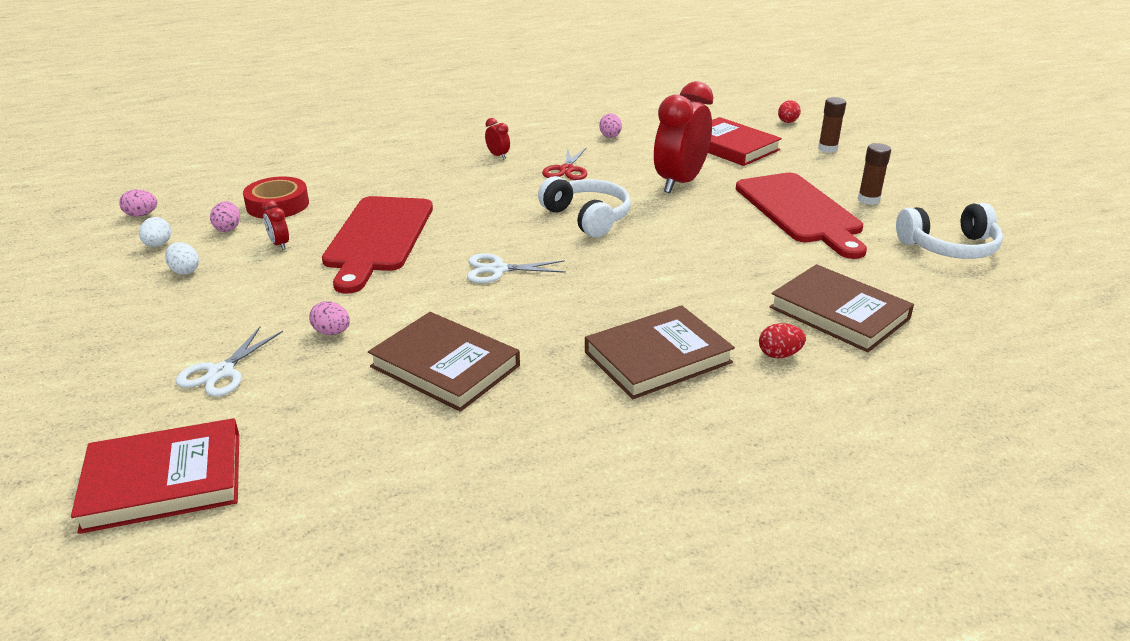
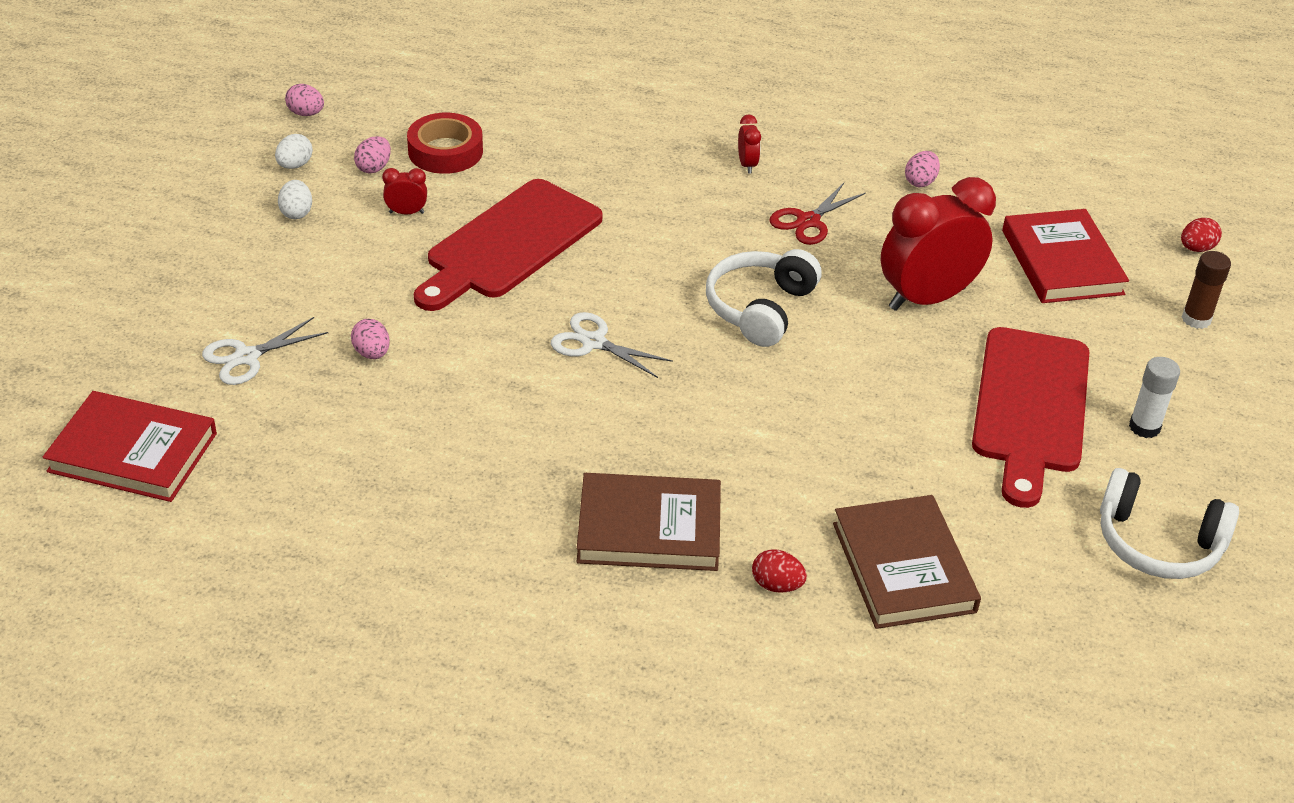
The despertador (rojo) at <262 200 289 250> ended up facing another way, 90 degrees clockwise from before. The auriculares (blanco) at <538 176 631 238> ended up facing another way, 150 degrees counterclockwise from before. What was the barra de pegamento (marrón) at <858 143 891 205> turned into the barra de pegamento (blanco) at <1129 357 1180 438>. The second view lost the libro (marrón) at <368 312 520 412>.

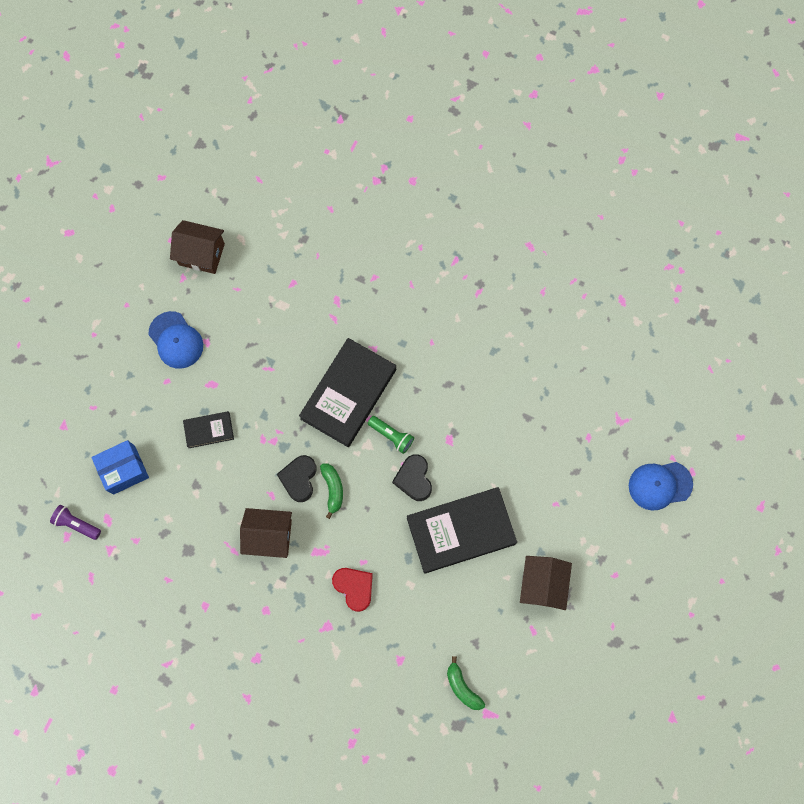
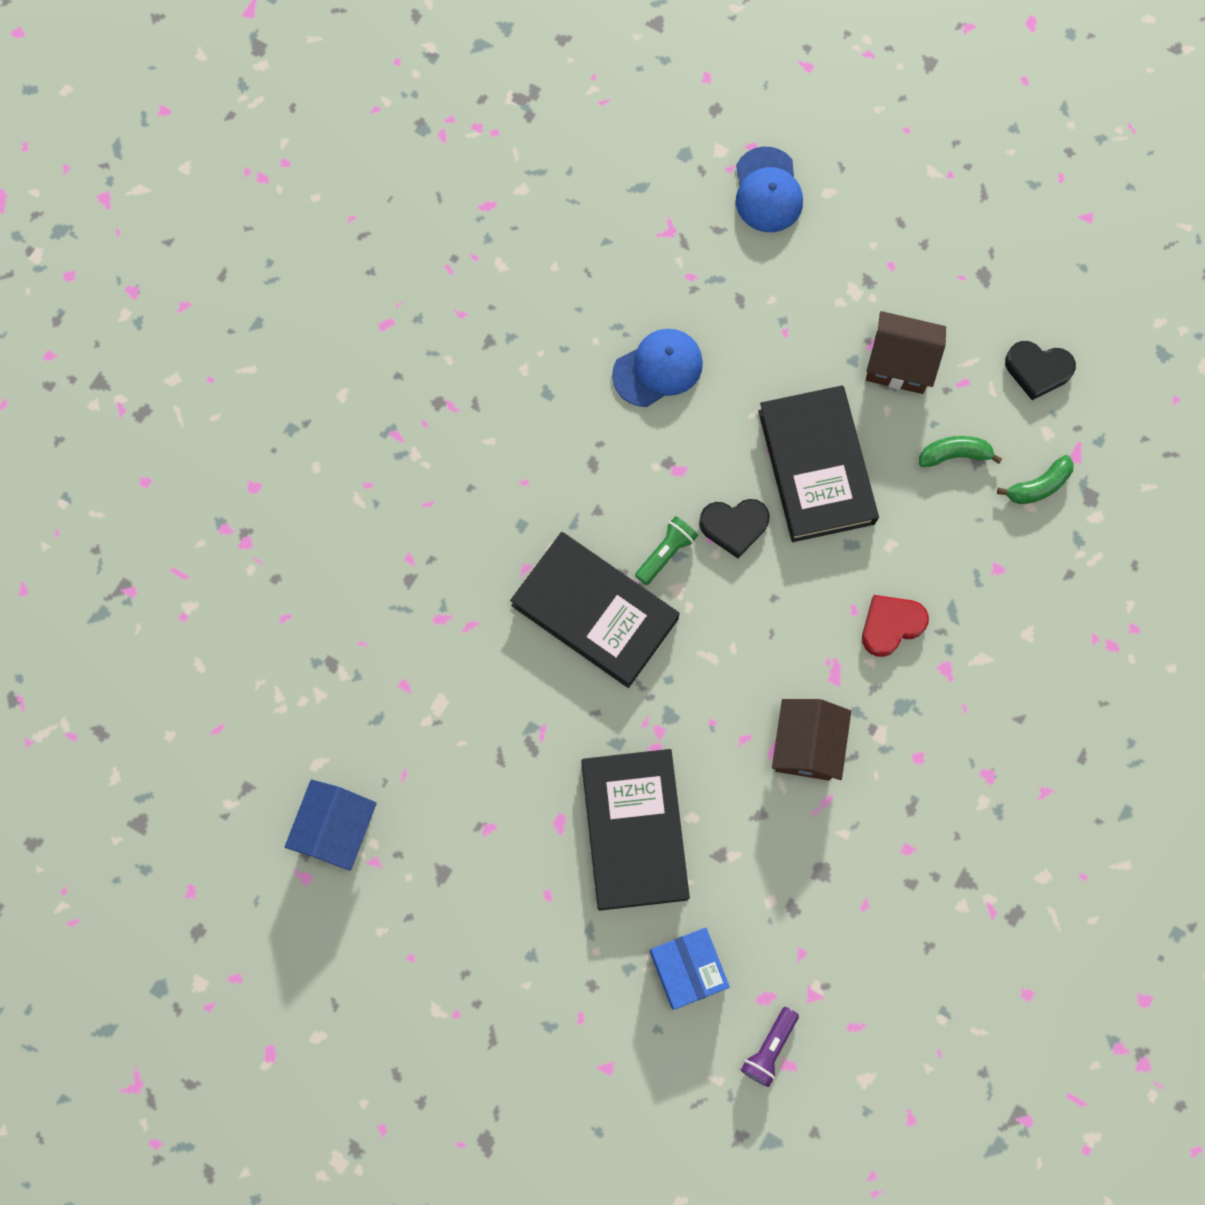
What was the casa (marrón) at <170 220 225 274> turned into the casa (azul) at <285 779 377 871>. The size of the libro (negro) at <183 411 234 448> changed by a factor of 2.04. The gorra (azul) ended up elsewhere, having gone from <148 311 203 369> to <612 329 703 407>. The plátano (verde) ended up elsewhere, having gone from <320 464 343 519> to <919 436 1002 467>. The corazón (negro) ended up elsewhere, having gone from <277 455 317 502> to <1005 341 1076 400>.

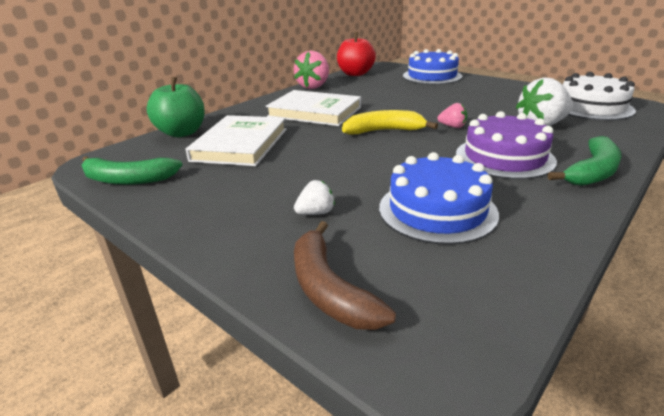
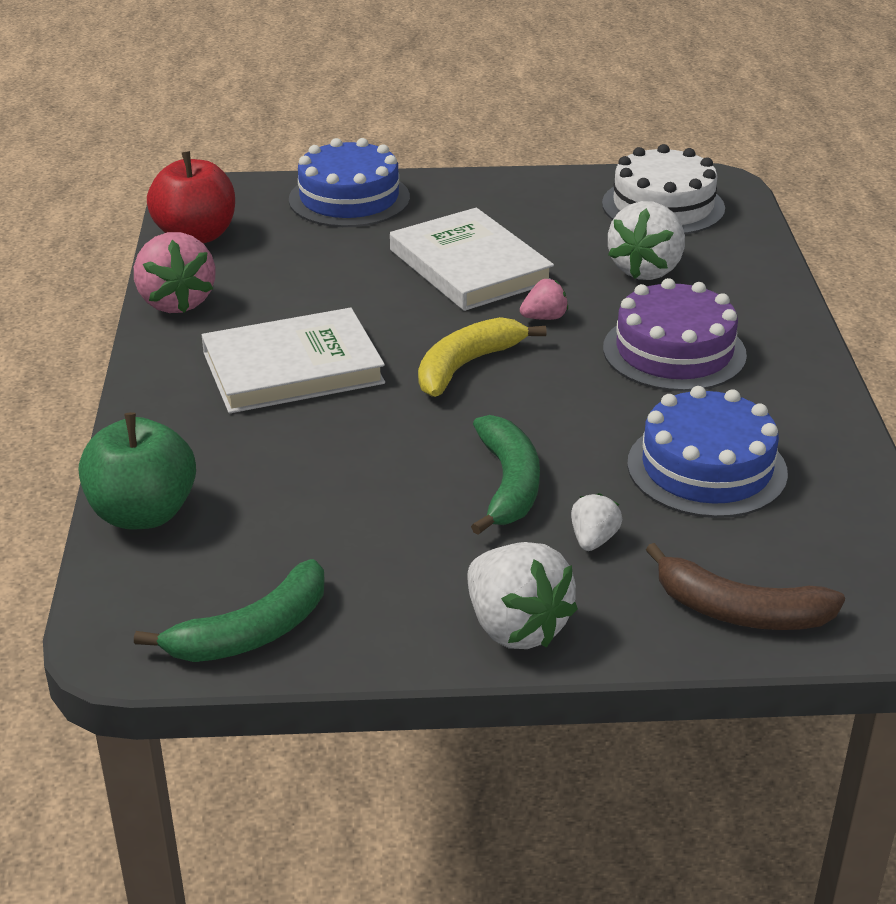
The libro (blanco) ended up elsewhere, having gone from <186 115 287 166> to <390 208 554 311>. The second view gained the fresa (blanco) at <468 542 578 649>. The plátano (verde) ended up elsewhere, having gone from <548 136 622 186> to <471 415 540 535>.

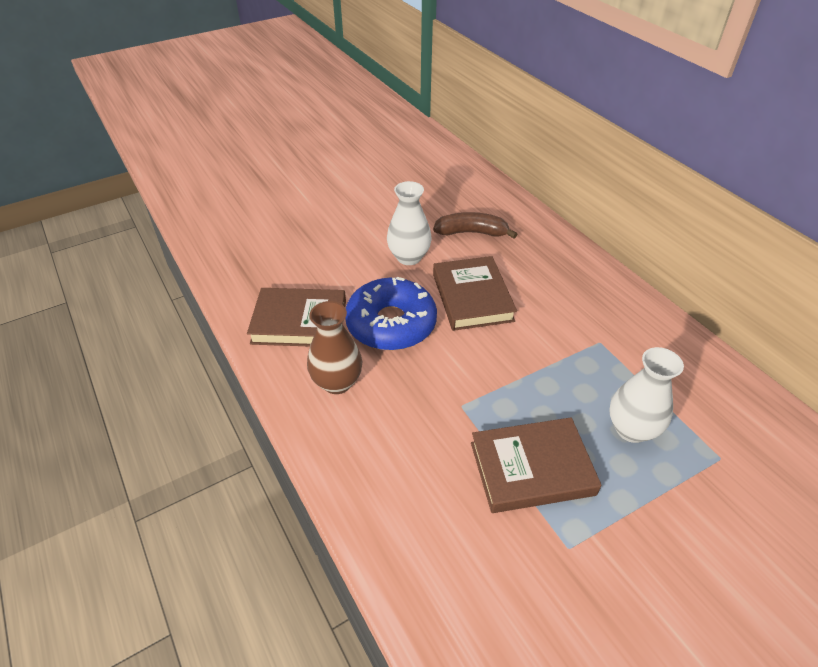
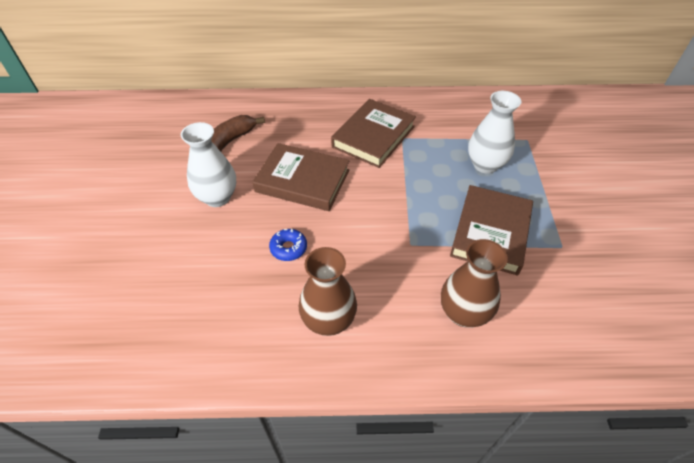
The size of the rosquilla (azul) at <345 277 437 350> changed by a factor of 0.40. The libro (marrón) ended up elsewhere, having gone from <247 288 346 347> to <331 99 416 168>. The second view gained the florero (marrón) at <441 239 508 328>.

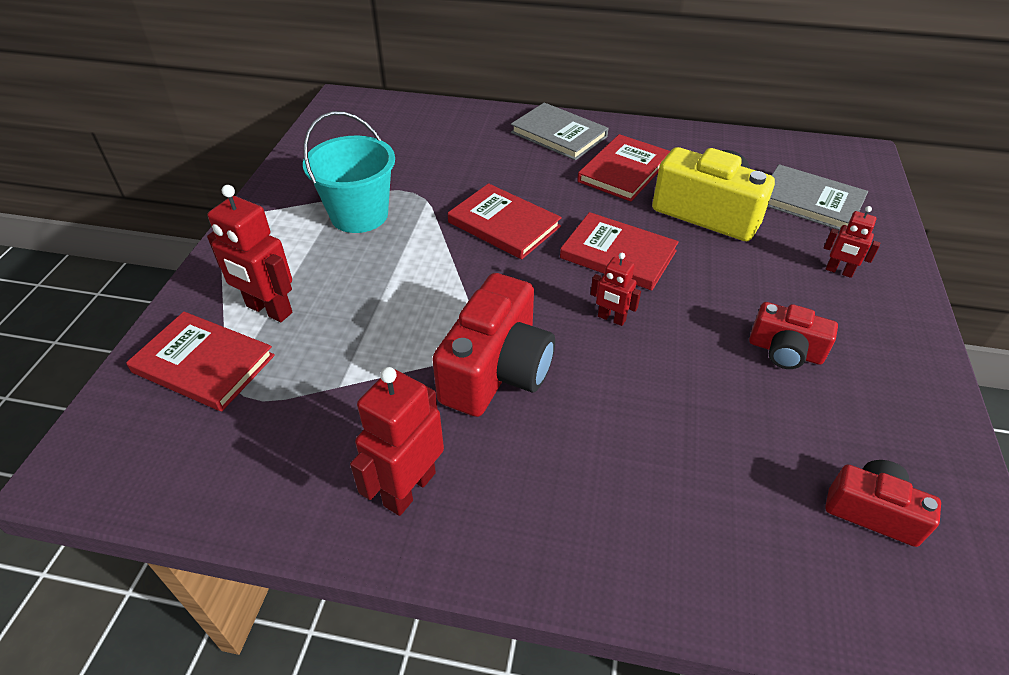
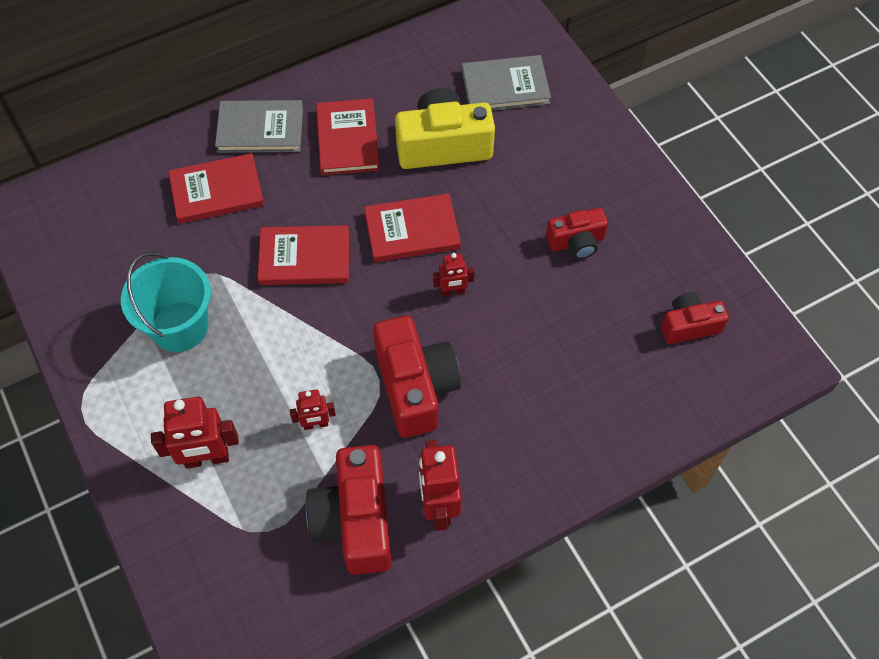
The libro (rojo) ended up elsewhere, having gone from <126 312 275 412> to <168 153 264 224>. The robot (rojo) ended up elsewhere, having gone from <824 206 880 278> to <290 389 336 430>. The second view gained the cámara (rojo) at <306 445 392 575>.

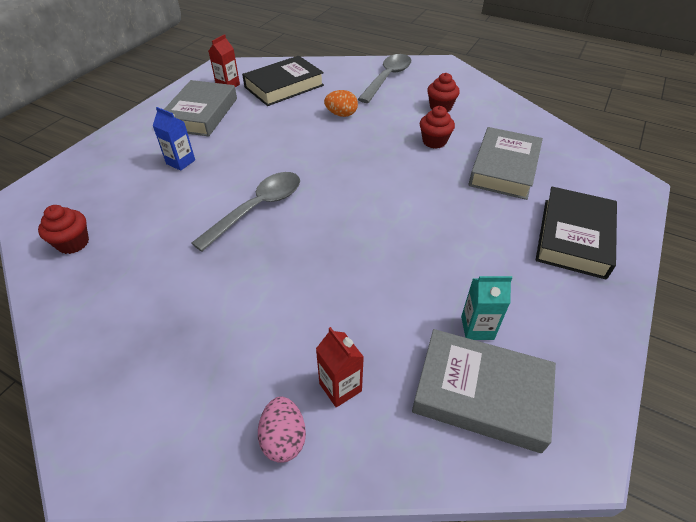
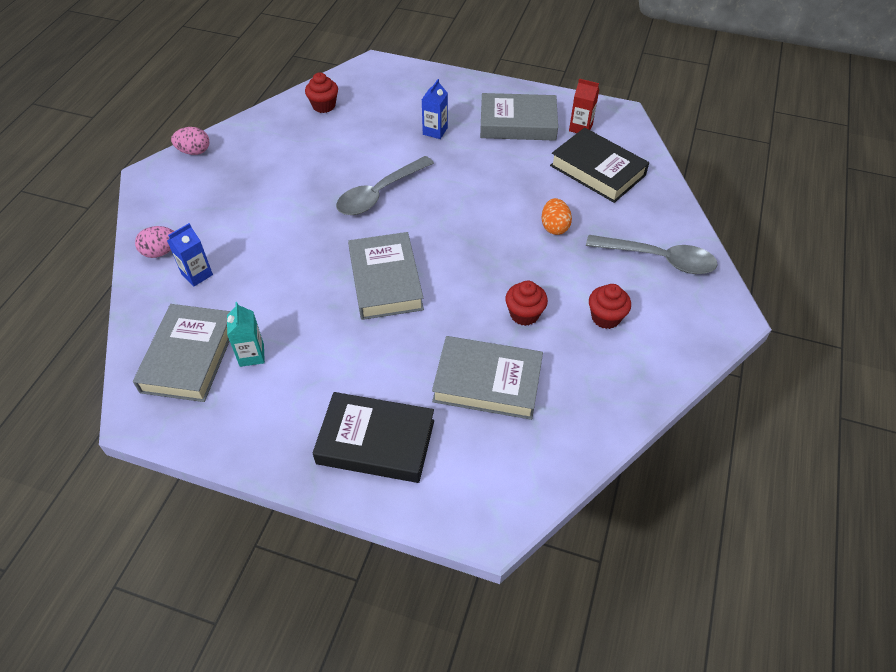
What was the cartón de leche (rojo) at <316 327 364 407> turned into the cartón de leche (azul) at <167 223 213 287>. The second view gained the huevo (rosa) at <171 127 209 155>. The cuchara (gris) at <191 172 300 252> ended up facing another way, 105 degrees clockwise from before. The second view gained the libro (gris) at <348 232 424 320>.

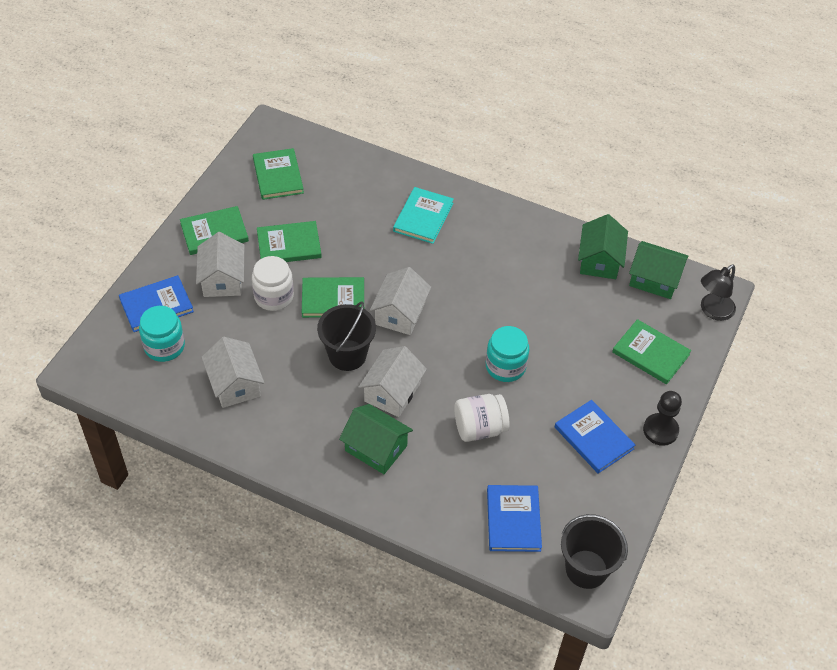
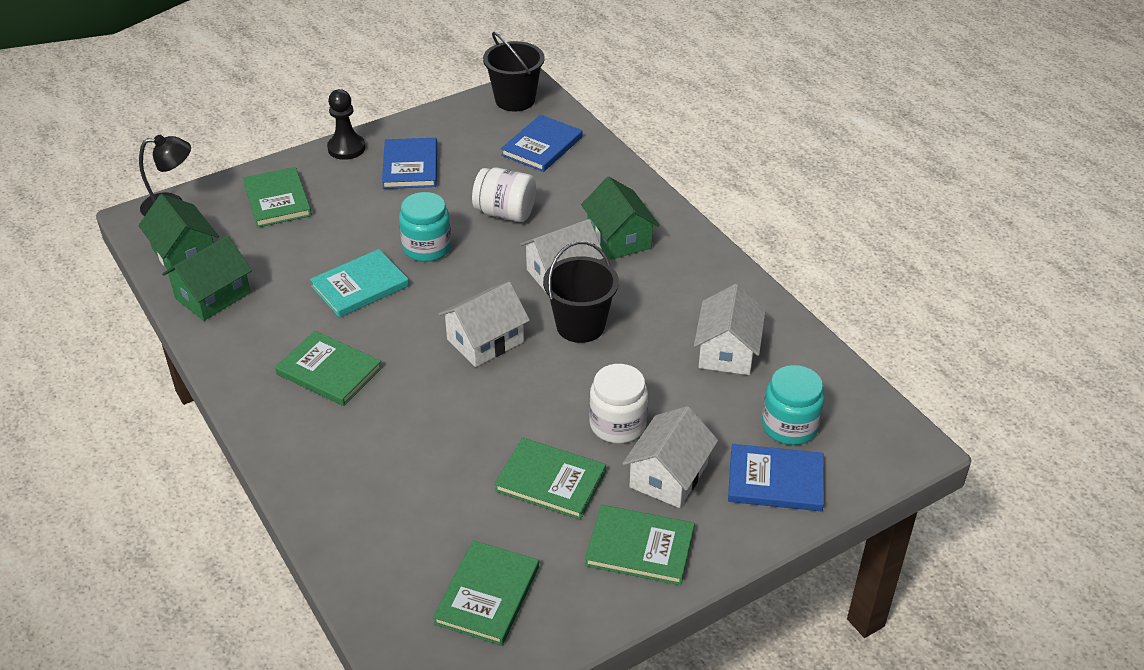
The libro (verde) ended up elsewhere, having gone from <302 277 364 318> to <275 331 382 406>. The libro (turquesa) ended up elsewhere, having gone from <393 187 454 244> to <310 249 409 318>.

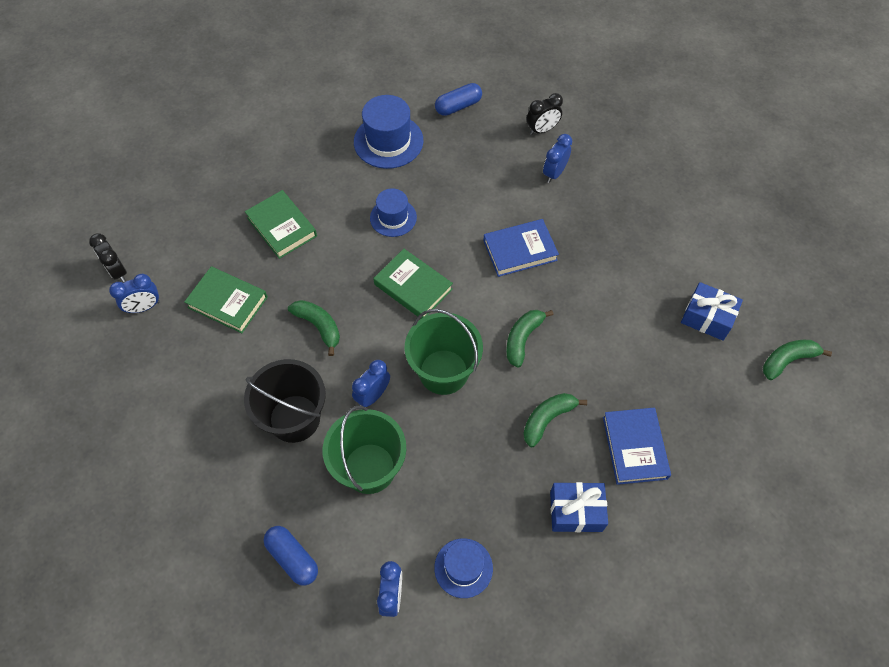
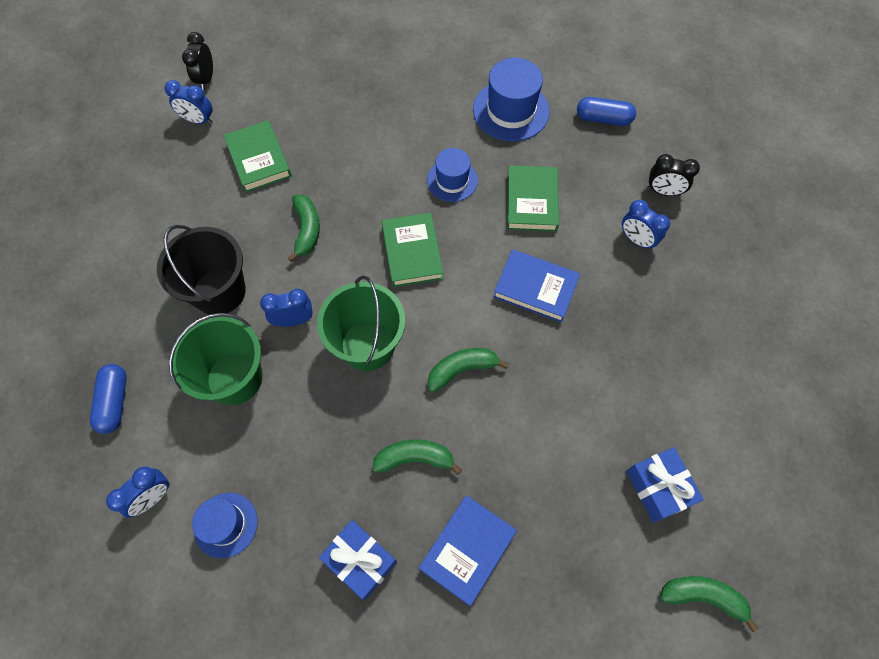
The libro (verde) ended up elsewhere, having gone from <245 190 317 259> to <507 165 559 232>. The despertador (azul) at <543 134 572 183> ended up facing another way, 120 degrees counterclockwise from before.

